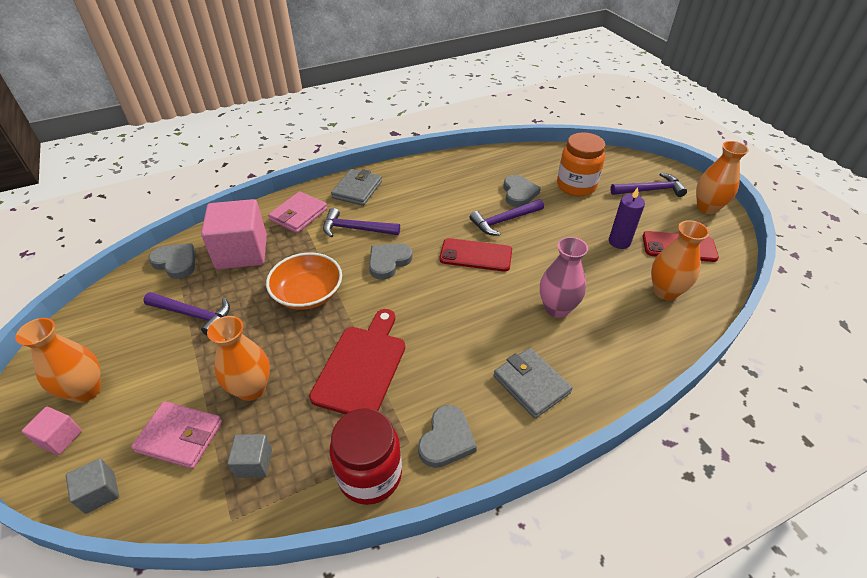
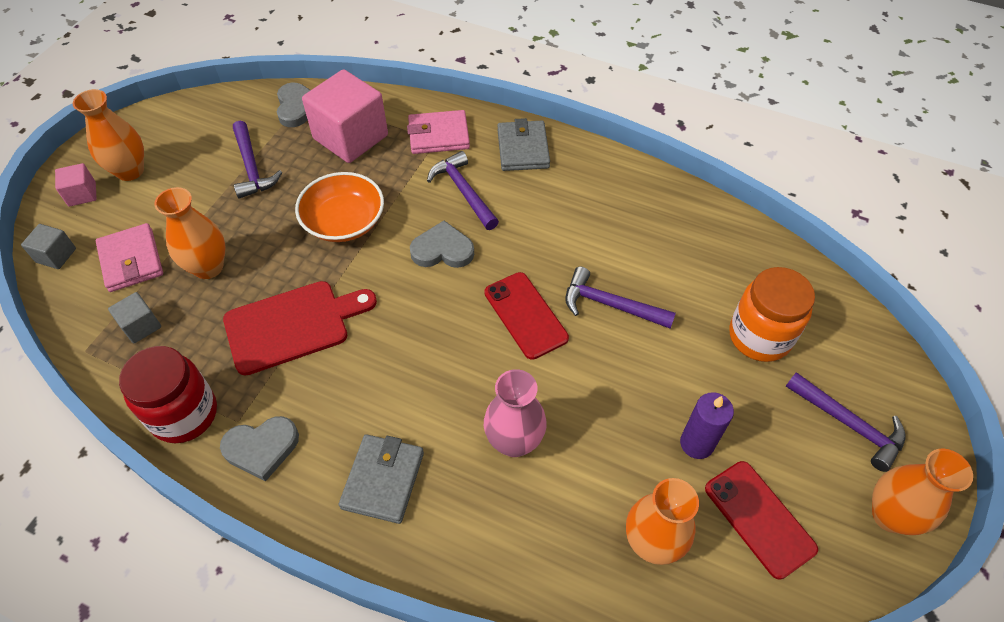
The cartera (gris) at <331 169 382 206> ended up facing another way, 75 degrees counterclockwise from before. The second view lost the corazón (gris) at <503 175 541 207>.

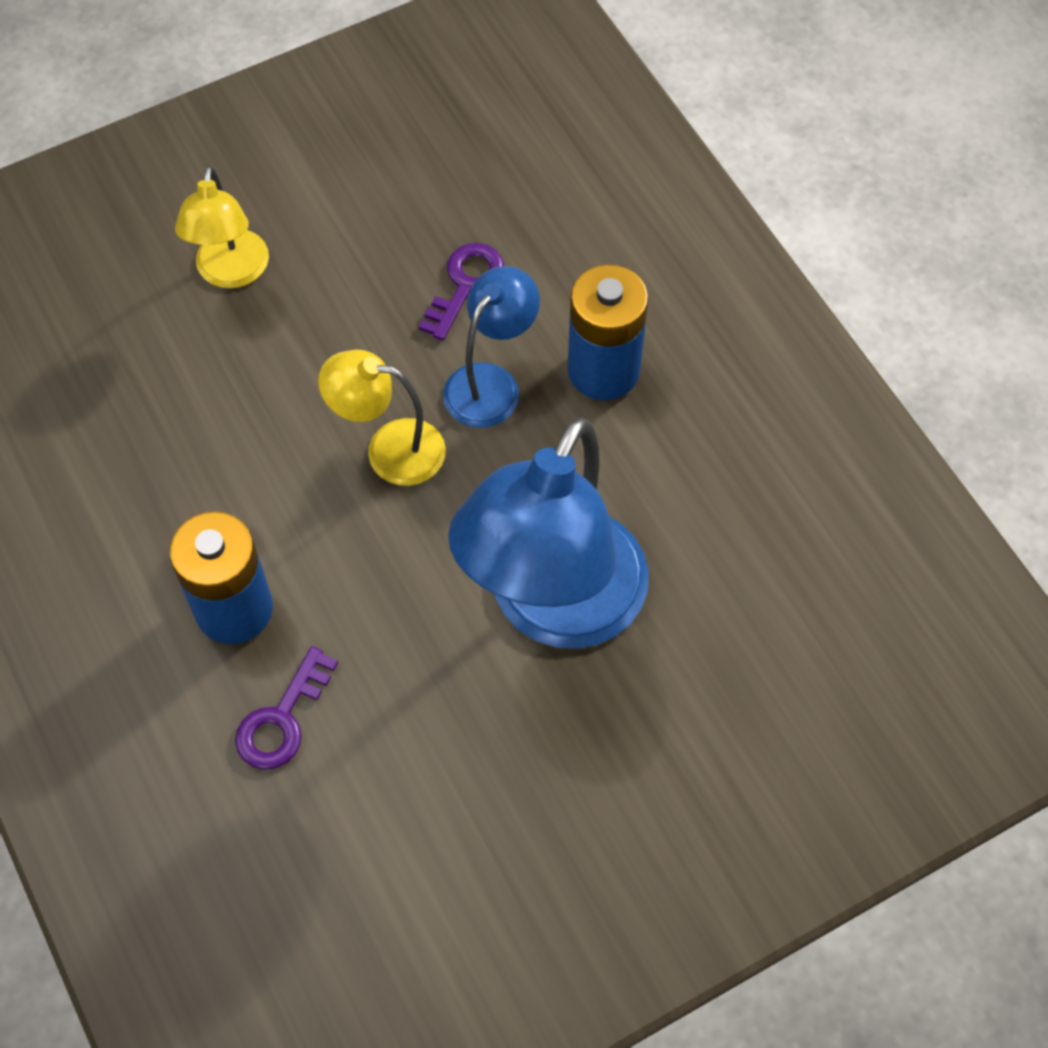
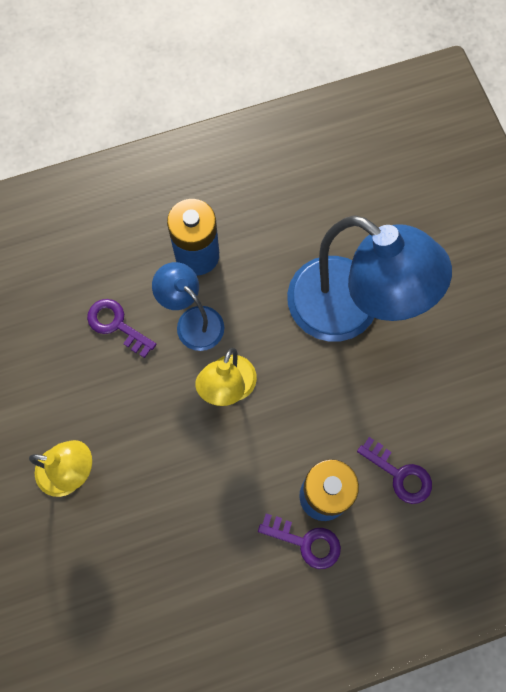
The second view gained the llave (morado) at <258 513 341 569>.

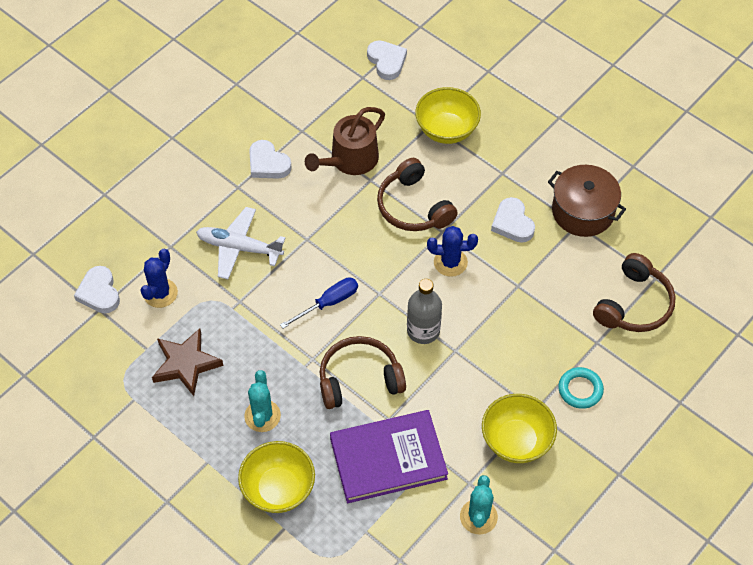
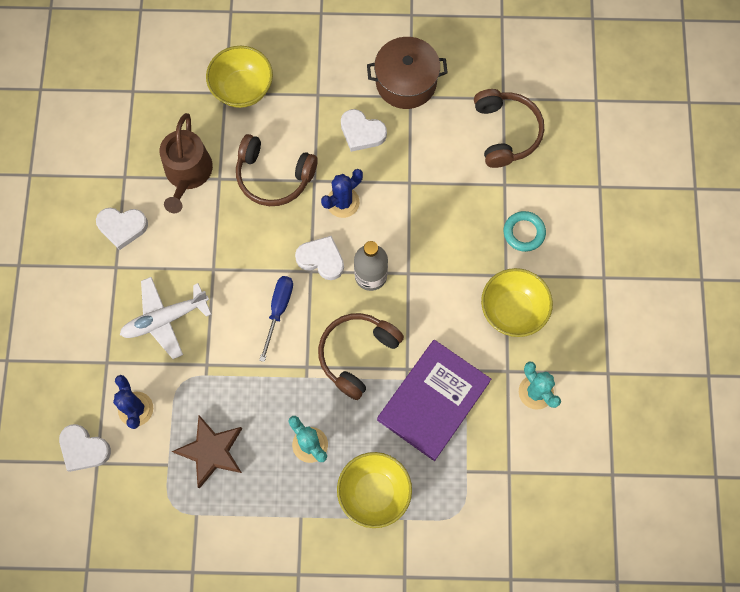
The corazón (blanco) ended up elsewhere, having gone from <367 40 407 80> to <295 236 344 280>.

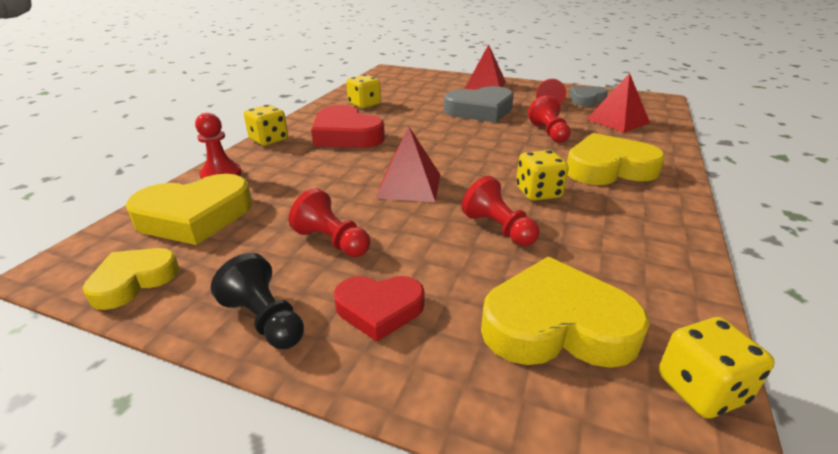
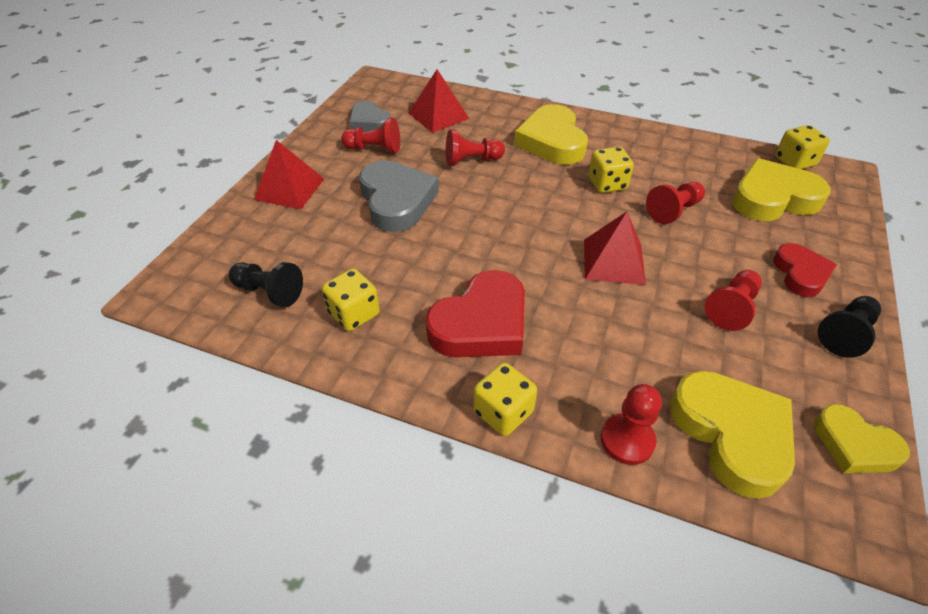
The second view gained the peón (negro) at <229 262 303 307>. The corazón (amarillo) at <481 257 650 368> ended up facing another way, 75 degrees clockwise from before.

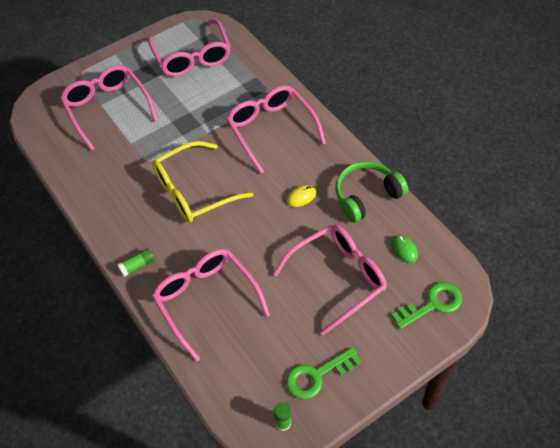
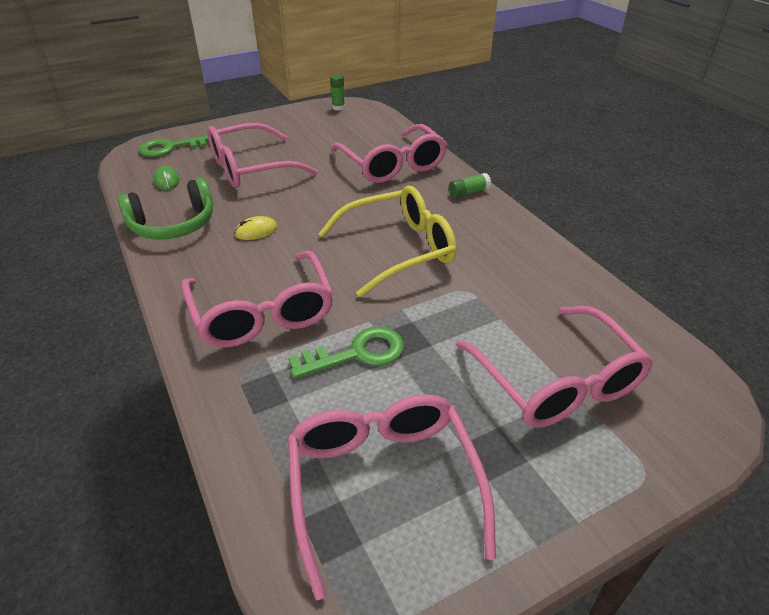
The llave (verde) ended up elsewhere, having gone from <286 347 361 399> to <288 327 404 379>.

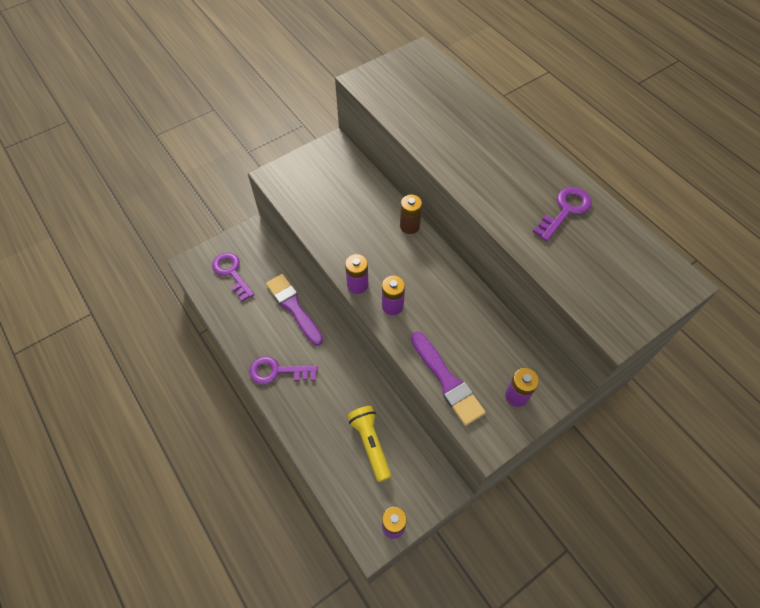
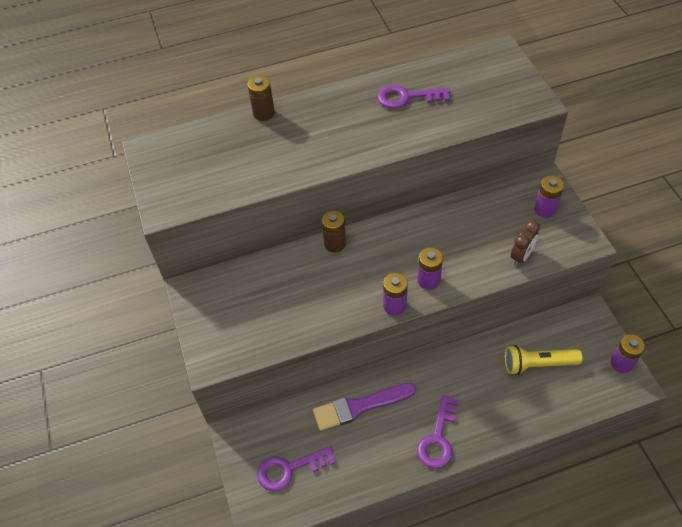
The second view gained the pila (marrón) at <247 76 275 121>. The llave (morado) at <533 187 592 241> ended up facing another way, 60 degrees counterclockwise from before. Where the pincel (morado) stood at <411 331 486 426>, the despertador (marrón) came to stand at <511 220 540 266>.

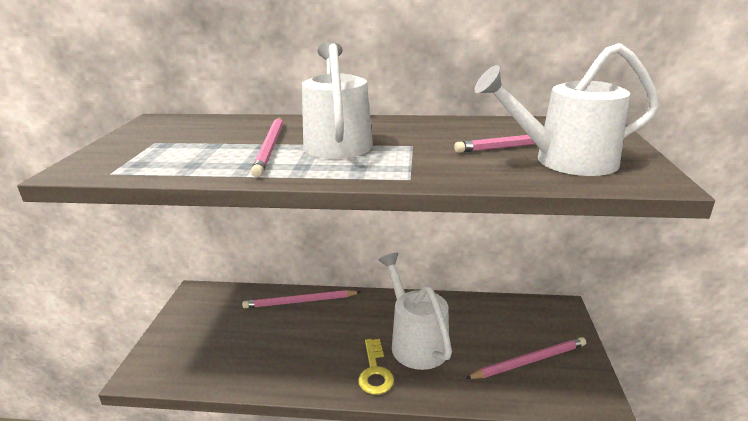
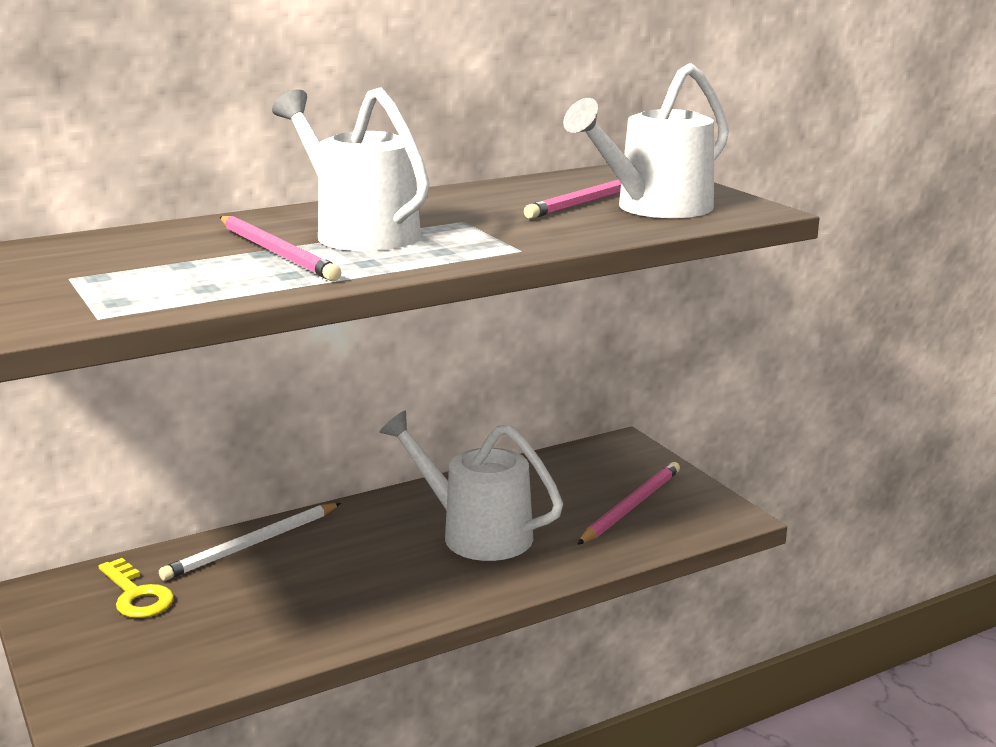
The llave (amarillo) ended up elsewhere, having gone from <358 339 394 395> to <98 558 174 618>. What was the lápiz (rosa) at <242 290 361 308> turned into the lápiz (blanco) at <159 503 341 581>.

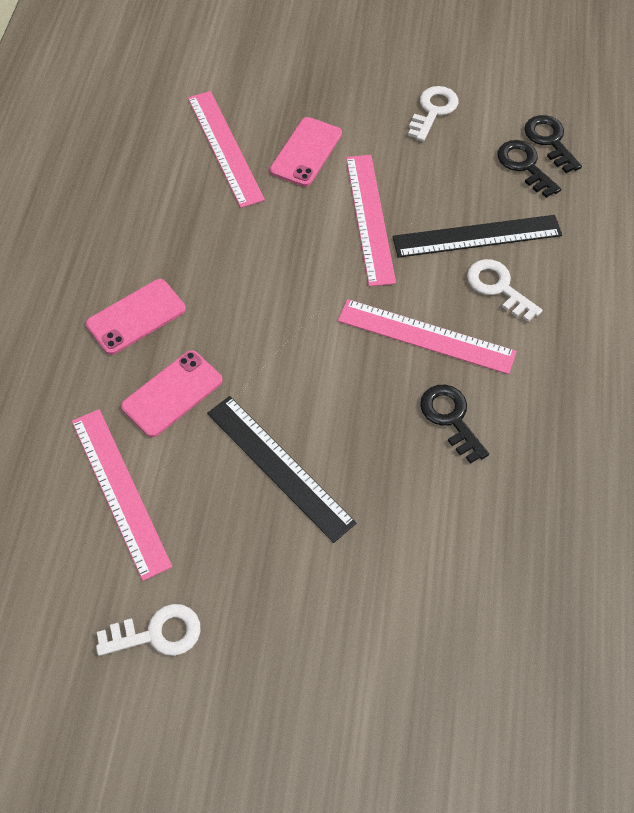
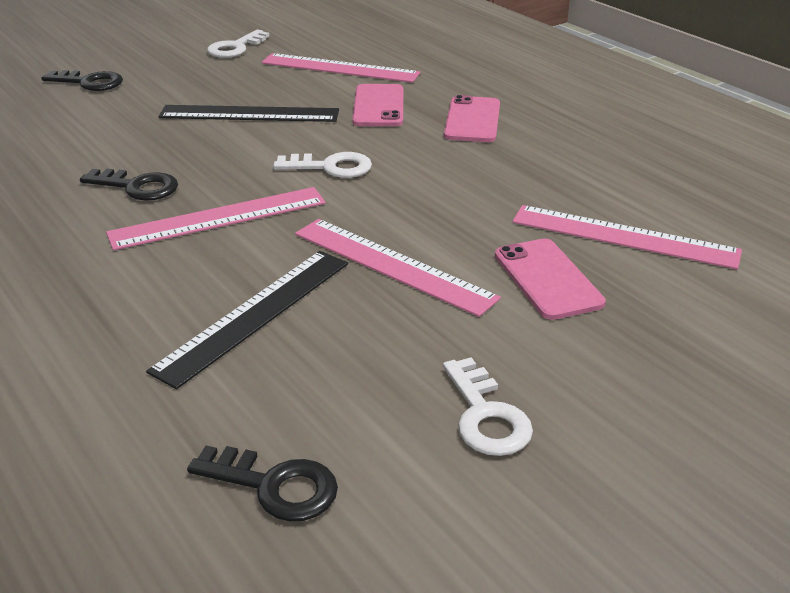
The llave (negro) ended up elsewhere, having gone from <498 140 561 198> to <41 70 123 91>. The llave (blanco) ended up elsewhere, having gone from <467 259 543 322> to <273 152 372 178>.

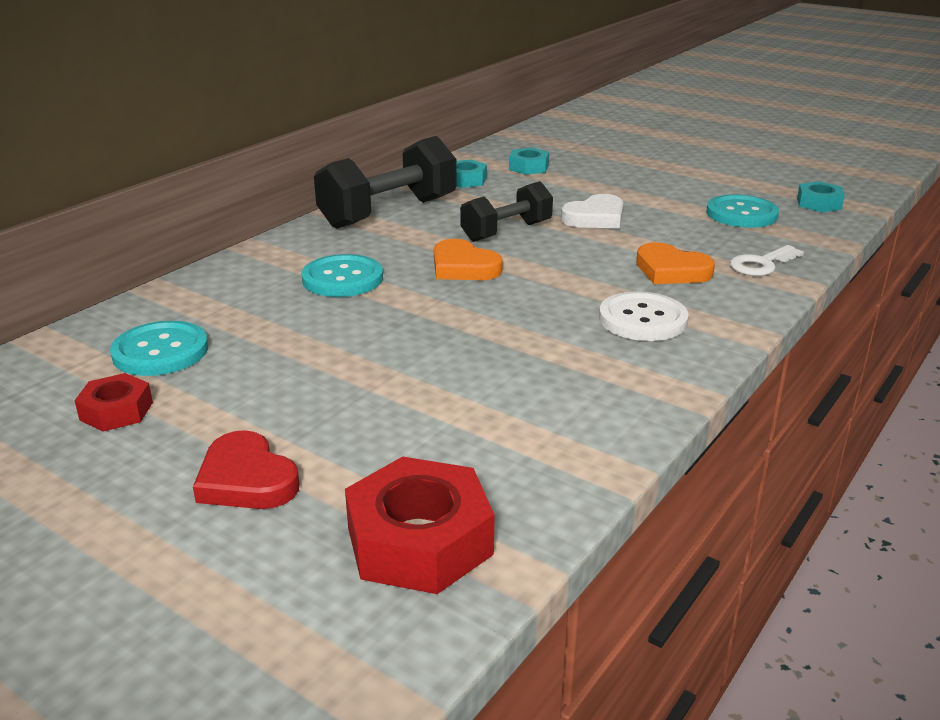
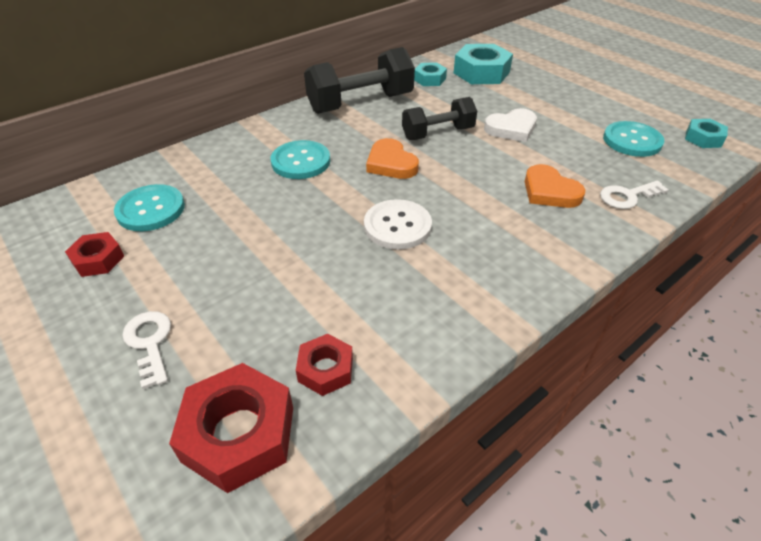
Where the corazón (rojo) stood at <193 430 299 509>, the llave (blanco) came to stand at <122 311 171 389>. The second view gained the tuerca (rojo) at <296 334 353 396>. The botón (blanco) ended up elsewhere, having gone from <599 291 689 341> to <364 199 432 249>. The size of the tuerca (turquesa) at <509 148 549 175> changed by a factor of 1.77.

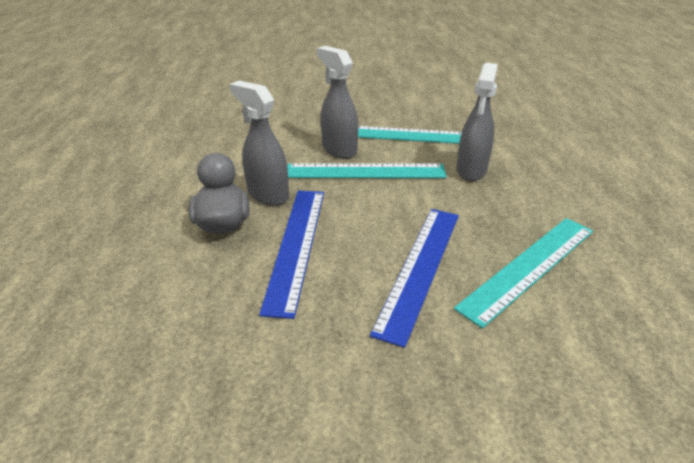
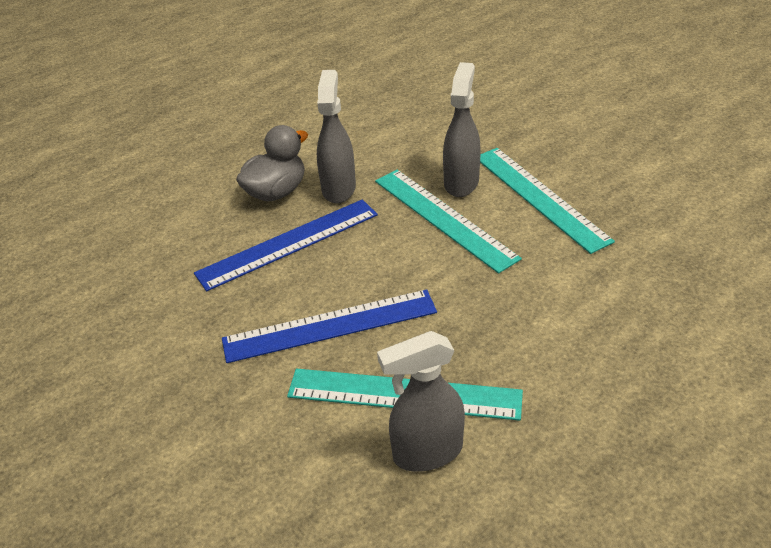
The pulverizador (gris) ended up elsewhere, having gone from <456 63 498 181> to <377 331 465 472>.

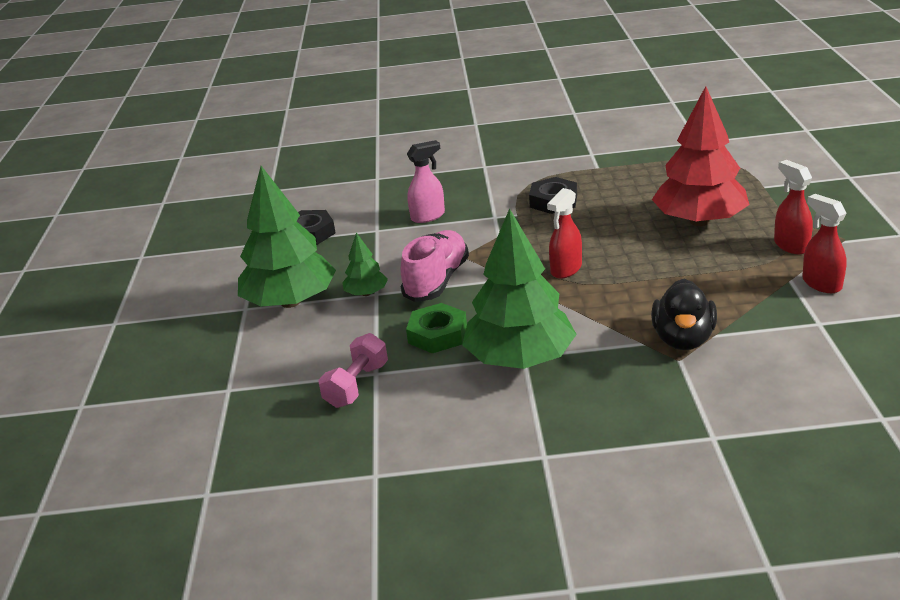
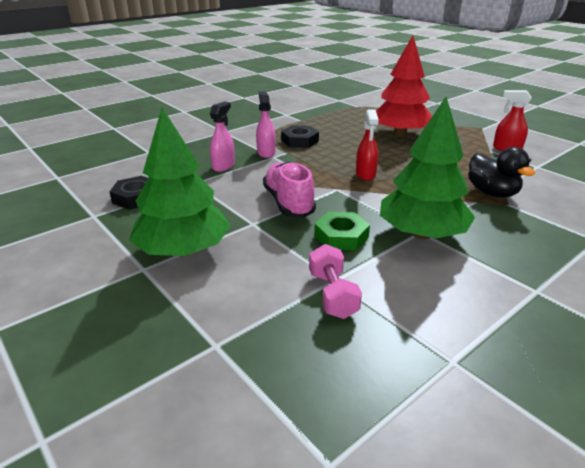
The second view gained the pulverizador (rosa) at <256 91 276 158>. The second view lost the árbol (verde) at <342 233 388 296>. The second view lost the pulverizador (rojo) at <774 160 813 254>.

